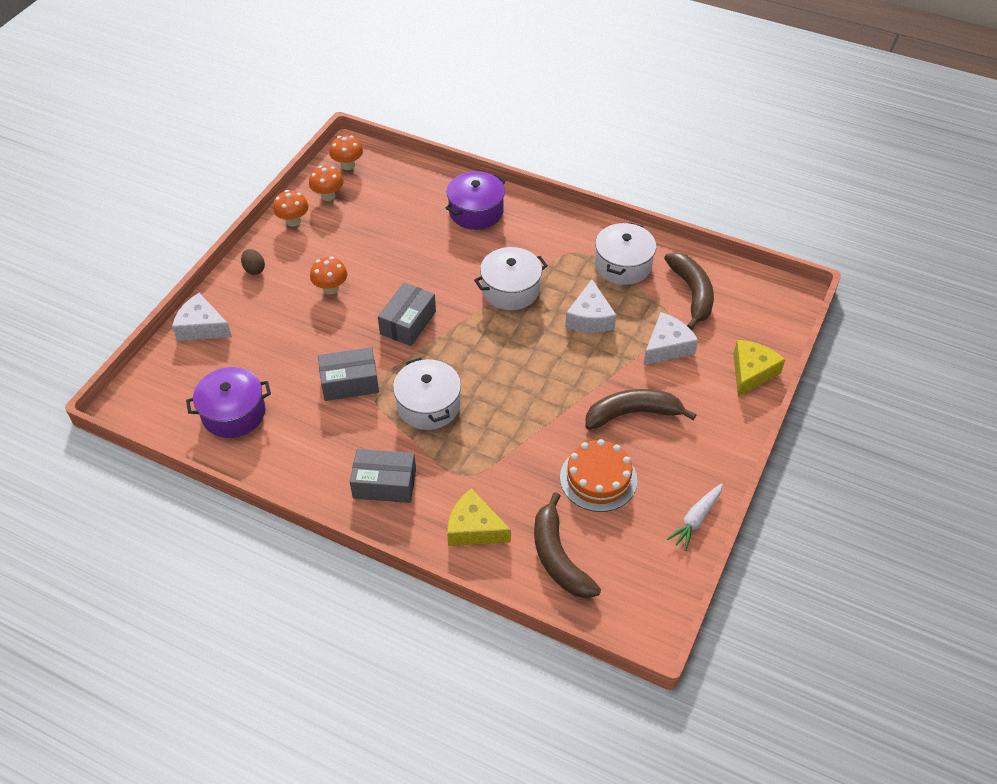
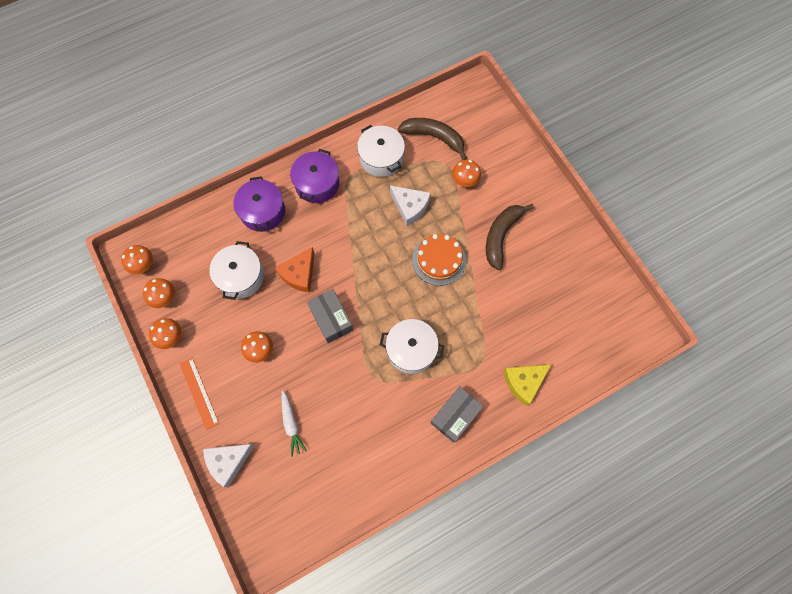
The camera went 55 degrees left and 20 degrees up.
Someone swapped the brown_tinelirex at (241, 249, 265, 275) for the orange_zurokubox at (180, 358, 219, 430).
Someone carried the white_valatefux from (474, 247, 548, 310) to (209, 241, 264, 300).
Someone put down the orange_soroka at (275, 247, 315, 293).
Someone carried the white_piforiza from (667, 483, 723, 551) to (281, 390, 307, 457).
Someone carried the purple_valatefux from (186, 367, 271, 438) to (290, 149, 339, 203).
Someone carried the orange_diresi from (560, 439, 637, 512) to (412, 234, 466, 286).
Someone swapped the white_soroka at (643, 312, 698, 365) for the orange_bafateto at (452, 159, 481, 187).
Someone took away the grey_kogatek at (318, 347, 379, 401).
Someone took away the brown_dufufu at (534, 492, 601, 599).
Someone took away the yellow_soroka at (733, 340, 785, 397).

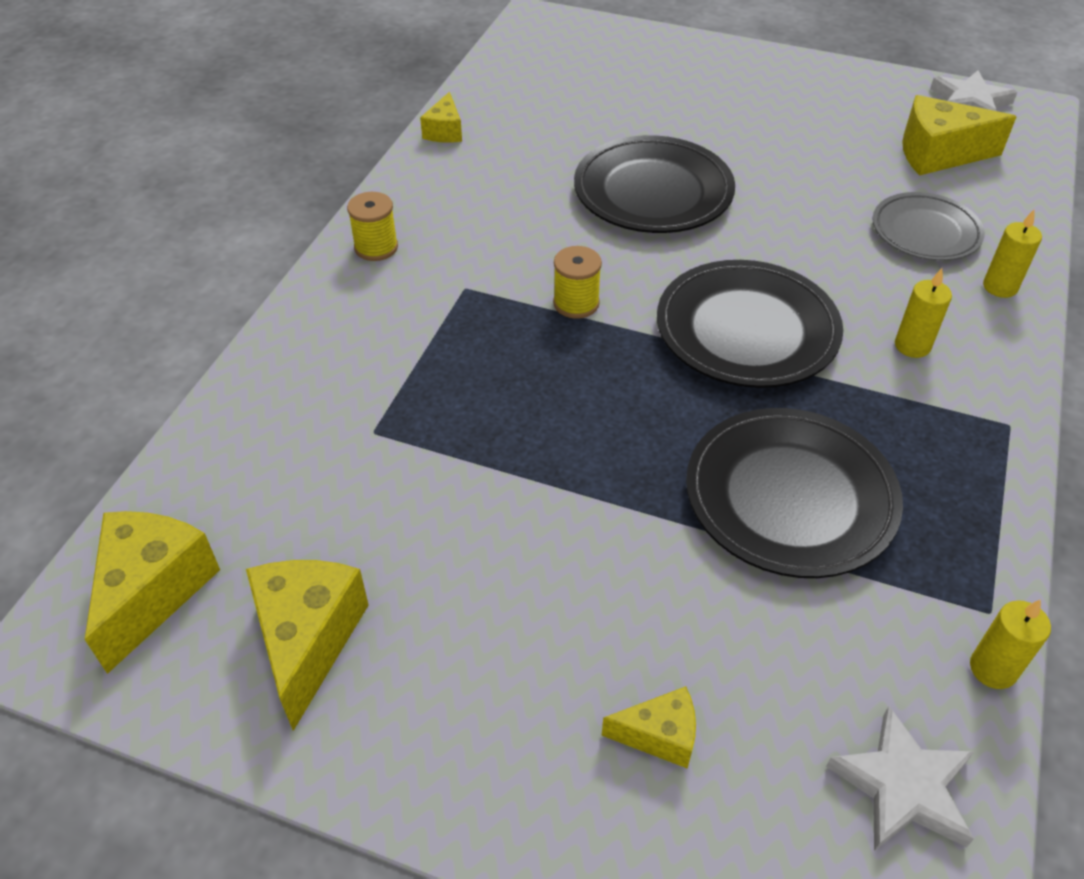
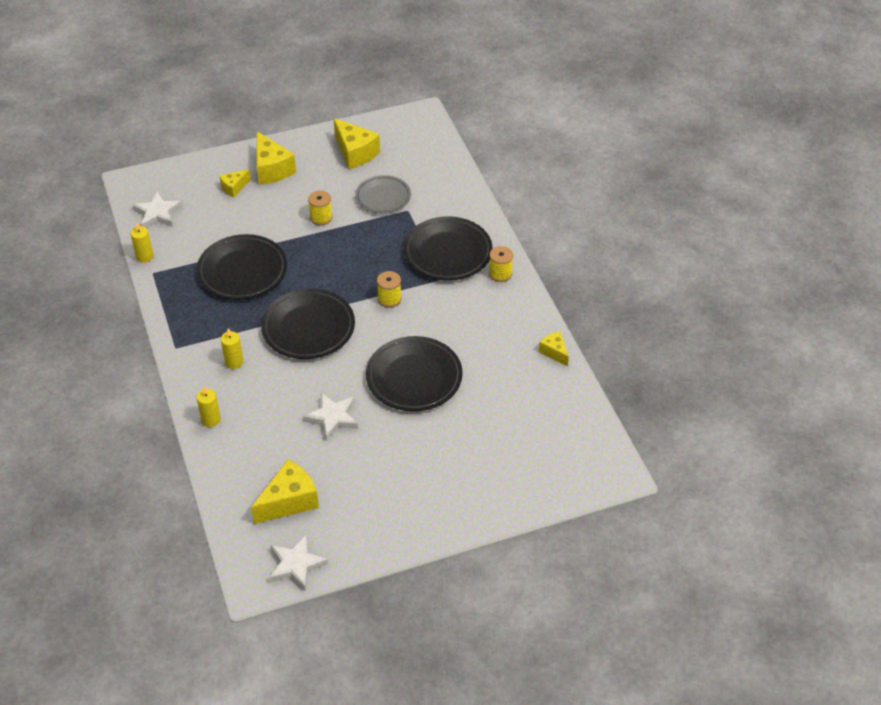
The camera went 140 degrees right and 0 degrees up.
Someone carried the yellow_soroka from (84, 511, 220, 674) to (257, 131, 296, 185).
Someone put down the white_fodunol at (303, 393, 358, 441).
Someone put down the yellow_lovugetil at (308, 191, 332, 225).
Someone carried the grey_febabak from (873, 192, 985, 261) to (355, 175, 411, 214).
Someone put down the black_febabak at (403, 216, 493, 281).

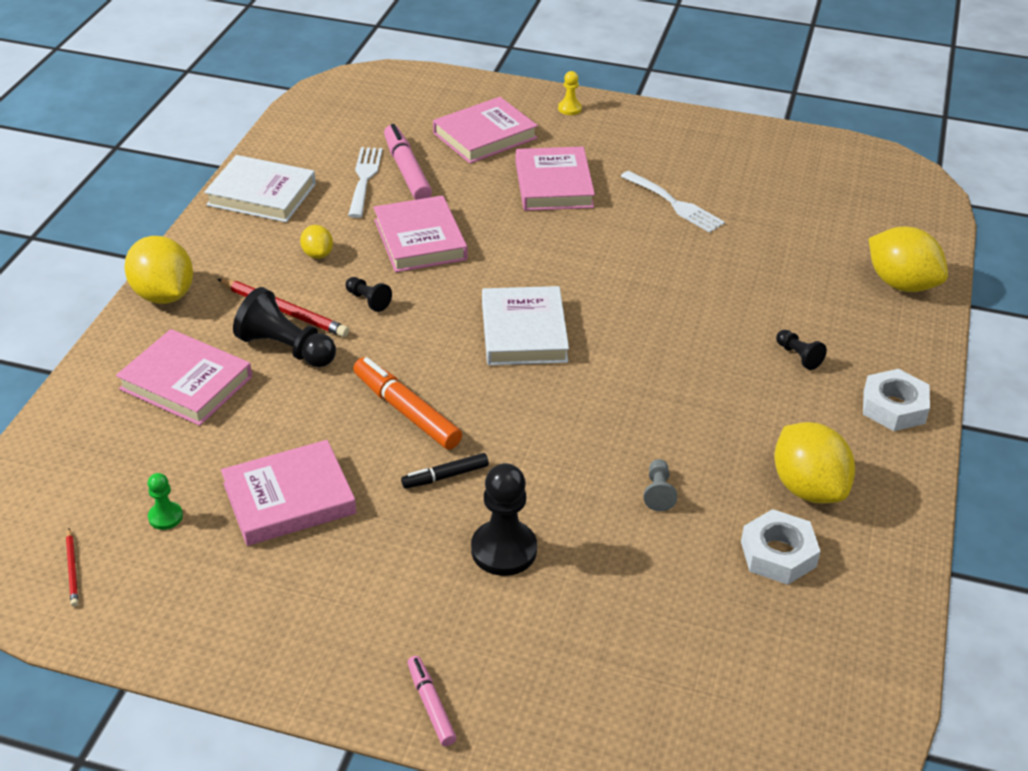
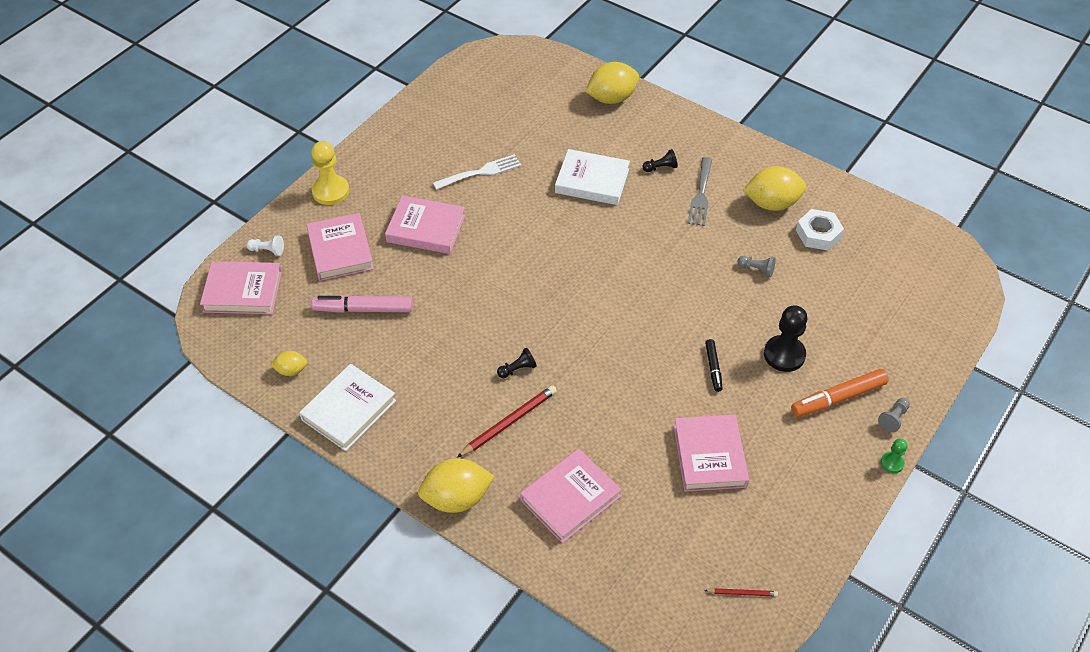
The camera went 70 degrees left and 10 degrees up.
Someone carried the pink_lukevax from (373, 195, 467, 272) to (200, 261, 282, 314).
Someone put down the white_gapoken at (246, 236, 284, 256).
Someone carried the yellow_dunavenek from (300, 225, 333, 259) to (270, 351, 307, 376).
Someone scaled the yellow_gapoken at (558, 71, 582, 115) by 1.92.
Someone carried the white_lukevax from (482, 286, 569, 365) to (555, 149, 630, 205).
Someone put down the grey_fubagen at (687, 157, 712, 226).
Someone carried the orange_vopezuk from (353, 357, 462, 449) to (791, 369, 889, 417).
Someone swapped the pink_vopezuk at (407, 656, 457, 746) for the grey_gapoken at (878, 398, 910, 432).
Someone carried the green_gapoken from (148, 473, 183, 530) to (881, 439, 907, 473).
Someone took away the black_gapoken at (233, 287, 336, 367).
Someone took away the white_fubagen at (348, 147, 383, 218).
Someone took away the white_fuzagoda at (863, 369, 930, 431).

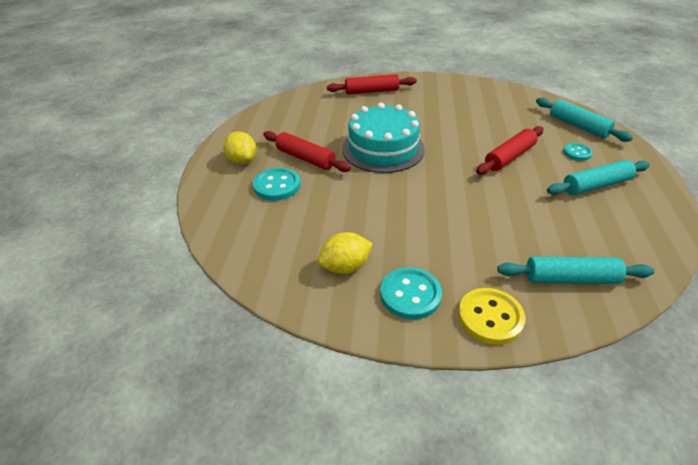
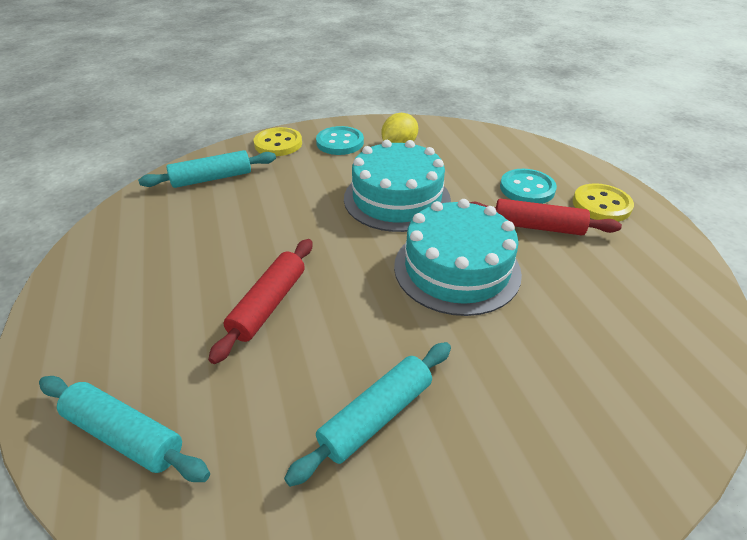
The camera went 155 degrees right and 0 degrees up.
Someone carried the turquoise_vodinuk from (547, 160, 650, 195) to (284, 342, 451, 487).
Someone put down the turquoise_diresi at (344, 140, 451, 232).
Someone swapped the yellow_dunavenek at (224, 131, 256, 164) for the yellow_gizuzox at (573, 183, 634, 222).
Someone took away the red_vodinuk at (327, 74, 417, 95).
Someone took away the turquoise_gizuzox at (564, 143, 593, 161).

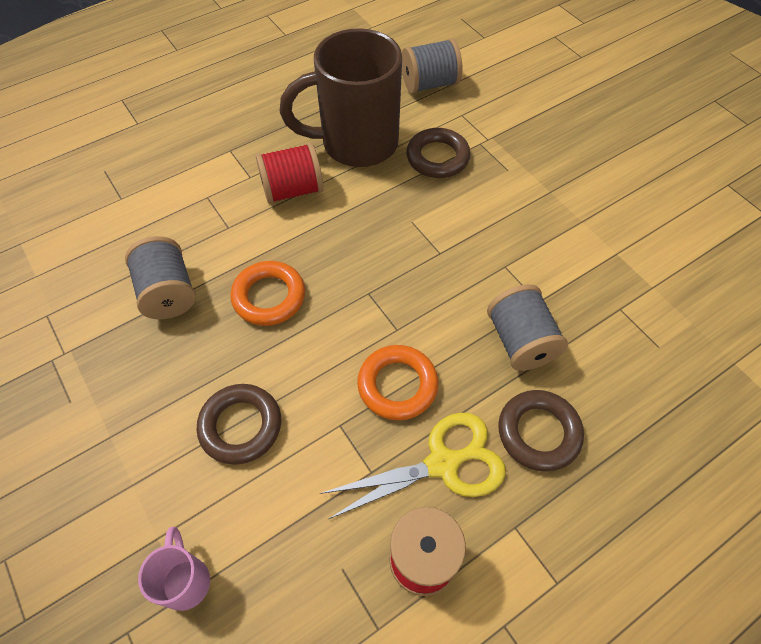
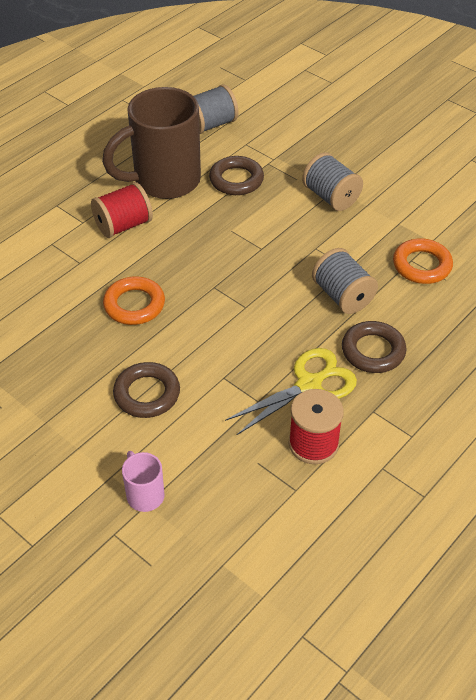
The camera went 15 degrees left and 10 degrees down.
Someone carried the grey_lovugetil from (125, 236, 196, 319) to (302, 152, 363, 211).
Someone carried the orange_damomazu from (357, 345, 438, 420) to (393, 238, 453, 284).

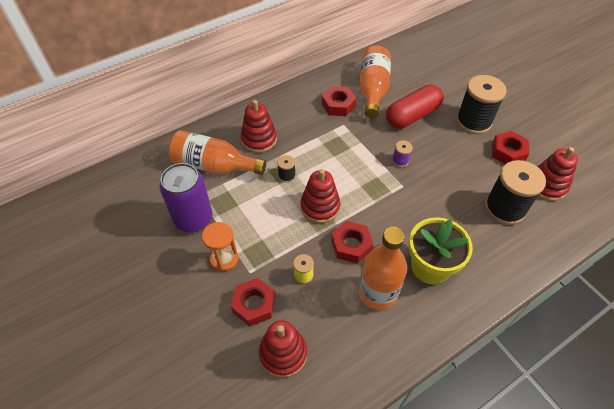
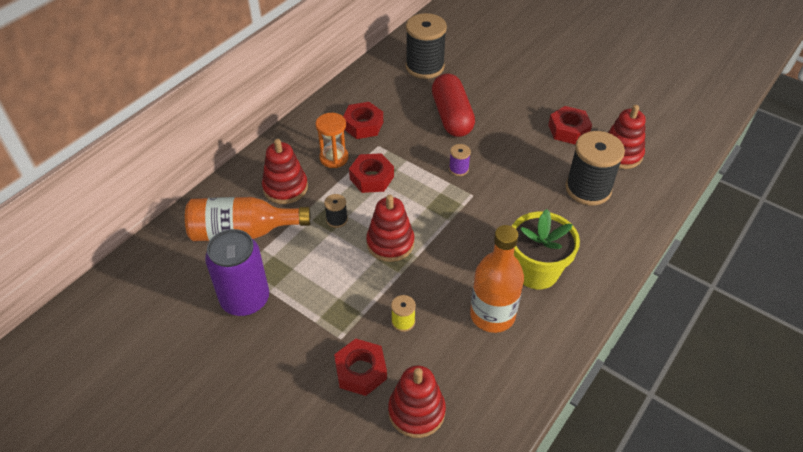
The camera went 20 degrees left and 5 degrees down.
Someone carried the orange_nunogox from (202, 222, 238, 272) to (316, 113, 349, 168).
Someone carried the red_fuzagoda from (331, 221, 374, 264) to (349, 153, 394, 193).
Someone carried the black_lovugetil from (456, 75, 506, 134) to (406, 13, 447, 79).
Someone rotated the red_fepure at (386, 84, 443, 129) by 45 degrees counterclockwise.
Someone took away the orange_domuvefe at (359, 45, 391, 119).

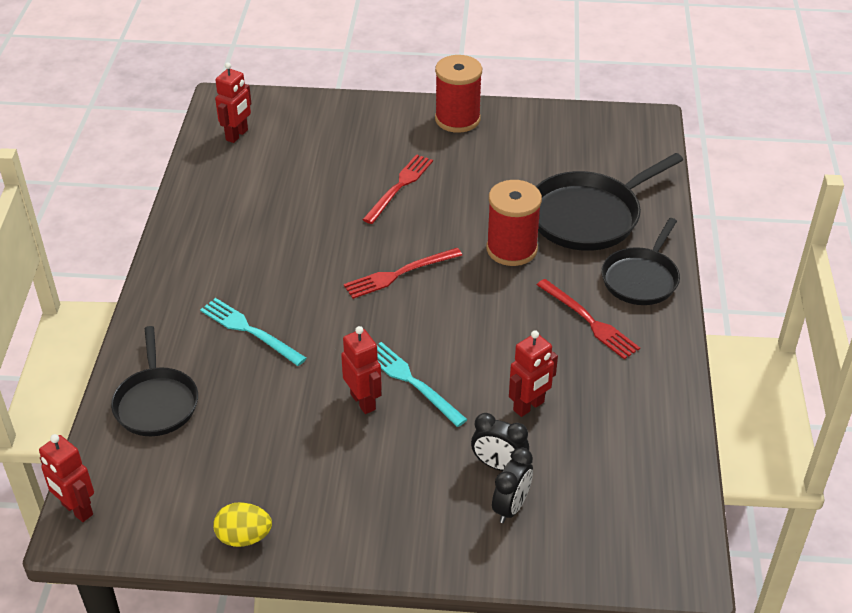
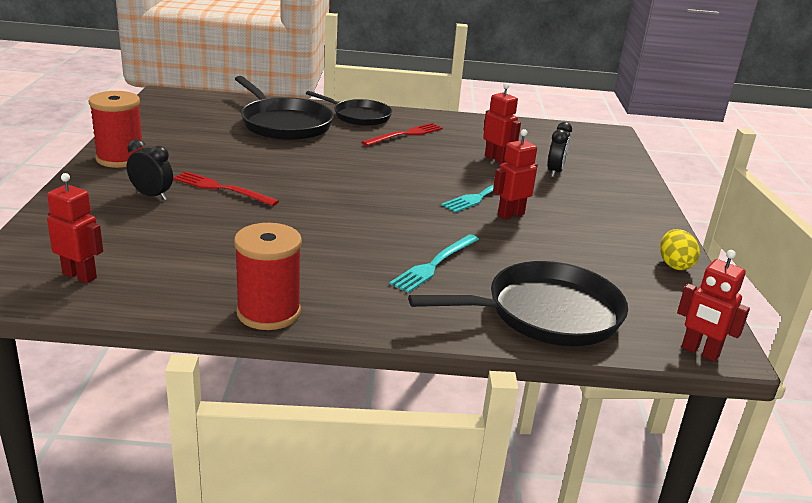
The camera went 95 degrees left and 15 degrees down.
Someone carried the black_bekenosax from (492, 447, 533, 523) to (127, 139, 173, 200).
Someone carried the red_lovugetil from (486, 180, 542, 266) to (234, 223, 302, 330).
Someone scaled the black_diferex at (111, 326, 198, 436) by 1.51.
Someone rotated the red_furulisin at (39, 434, 94, 522) by 90 degrees clockwise.
Someone took away the red_fubagen at (344, 248, 462, 299).

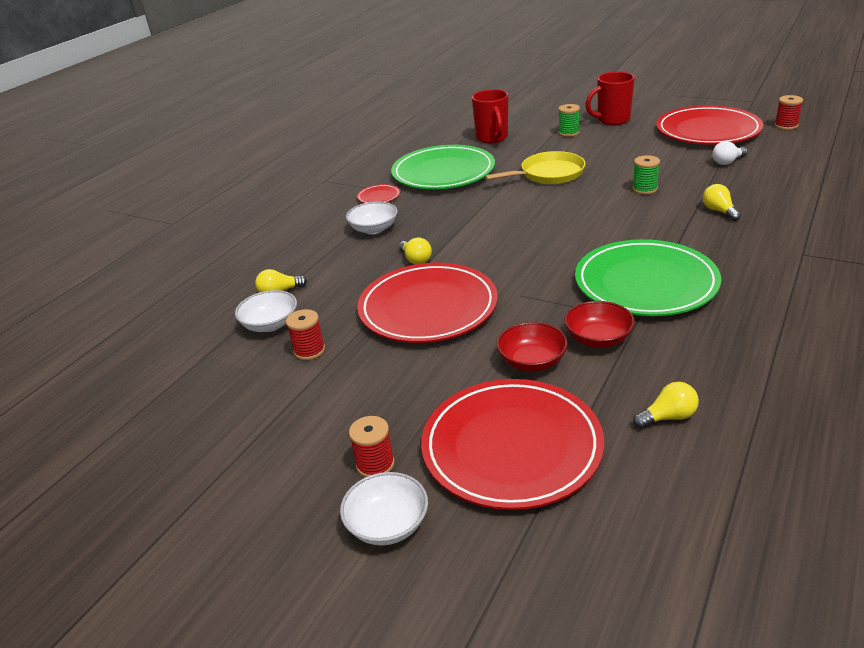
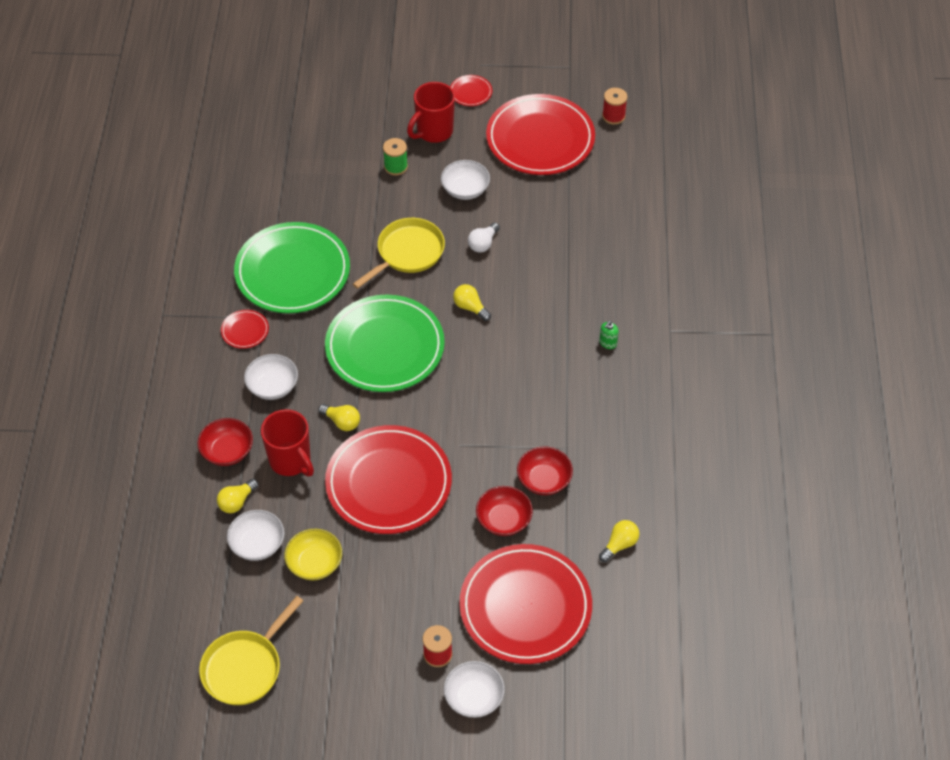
The camera went 30 degrees left and 20 degrees up.
Someone put down the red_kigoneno at (197, 418, 253, 466).
Someone put down the yellow_diferex at (199, 596, 303, 705).
Someone carried the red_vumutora from (472, 89, 508, 143) to (261, 409, 314, 476).
Someone swapped the red_lovugetil at (286, 309, 325, 360) for the yellow_kigoneno at (284, 529, 342, 580).
Someone carried the green_febabak from (575, 239, 721, 316) to (325, 295, 445, 392).
Someone put down the white_kigoneno at (441, 160, 490, 200).
Someone put down the red_febabak at (450, 75, 492, 106).
Someone carried the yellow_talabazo from (703, 184, 741, 221) to (453, 284, 491, 321).
Someone carried the white_talabazo from (712, 141, 748, 165) to (468, 223, 500, 253).
Someone put down the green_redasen at (599, 321, 619, 349).
Someone took away the green_lovugetil at (632, 155, 660, 194).

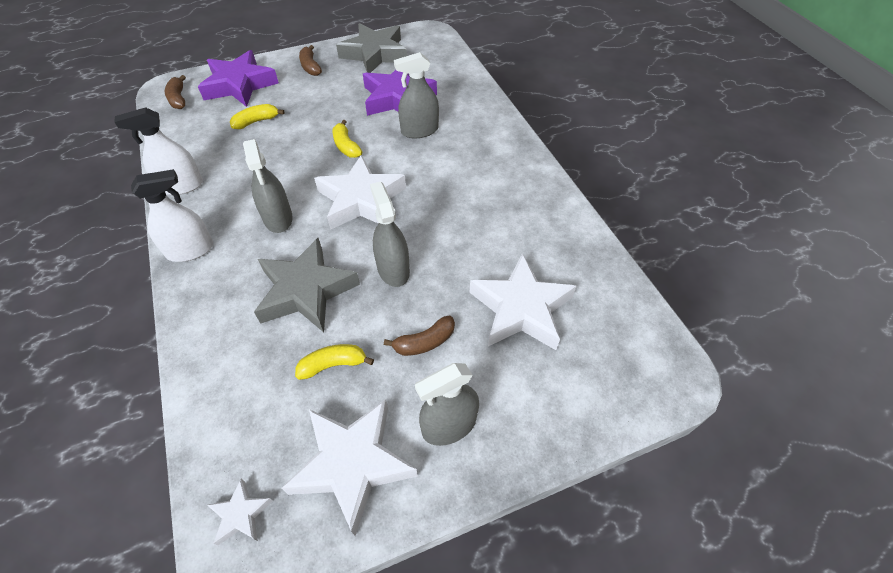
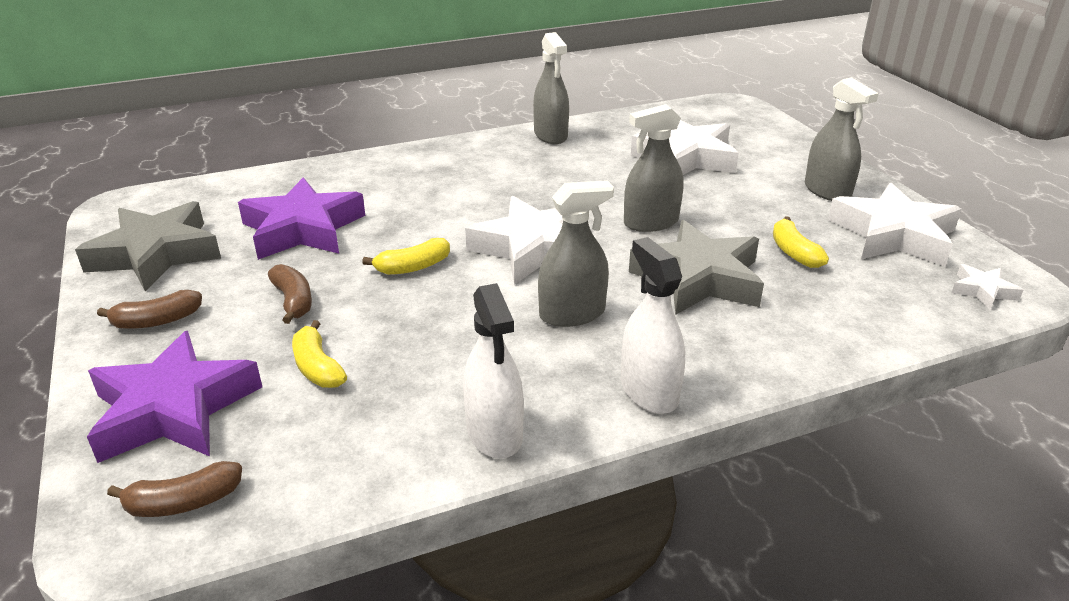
The camera went 90 degrees left and 20 degrees down.
Someone carried the brown_dufufu from (384, 316, 455, 356) to (268, 264, 312, 324).
Someone carried the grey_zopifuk from (394, 52, 439, 139) to (533, 32, 569, 144).

